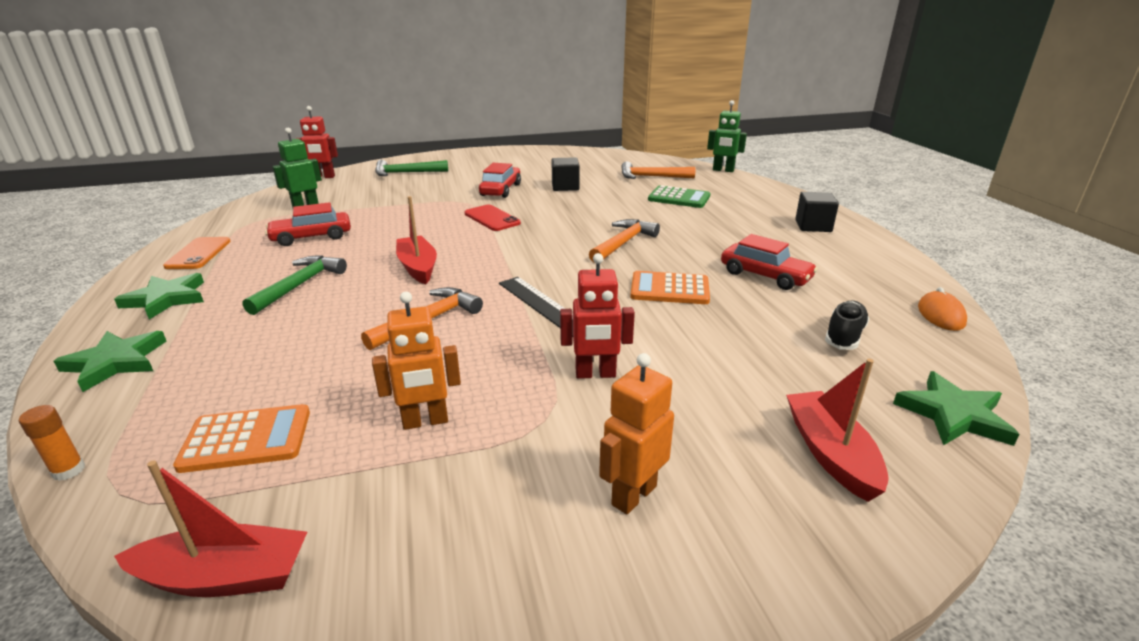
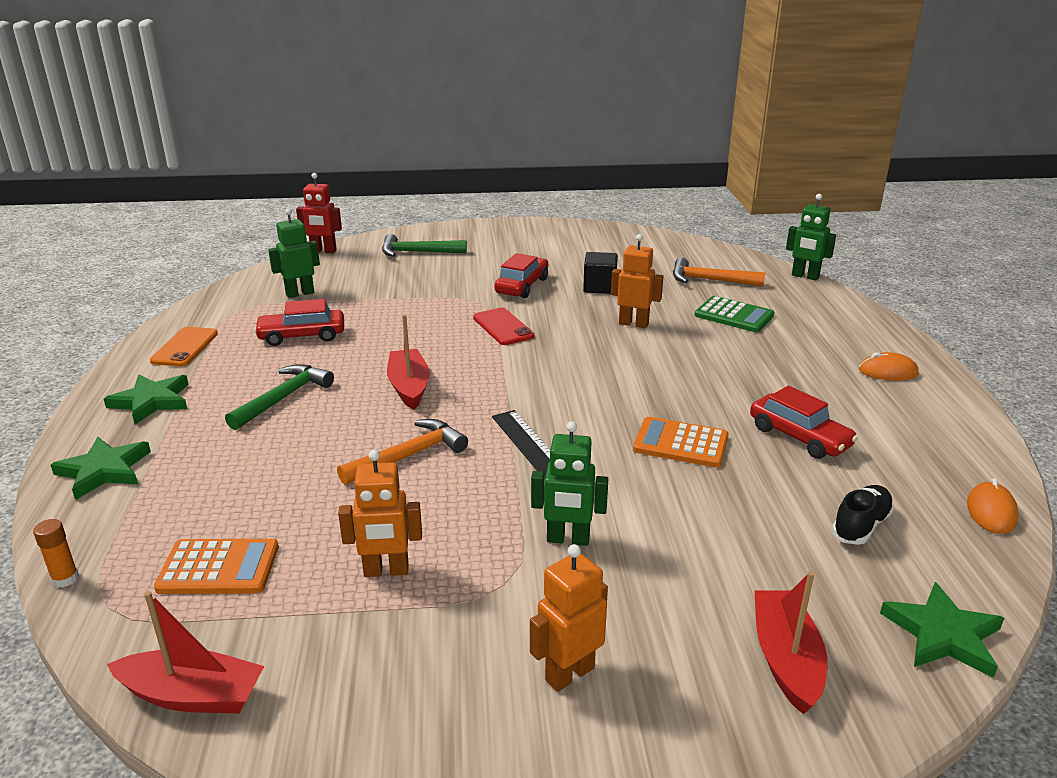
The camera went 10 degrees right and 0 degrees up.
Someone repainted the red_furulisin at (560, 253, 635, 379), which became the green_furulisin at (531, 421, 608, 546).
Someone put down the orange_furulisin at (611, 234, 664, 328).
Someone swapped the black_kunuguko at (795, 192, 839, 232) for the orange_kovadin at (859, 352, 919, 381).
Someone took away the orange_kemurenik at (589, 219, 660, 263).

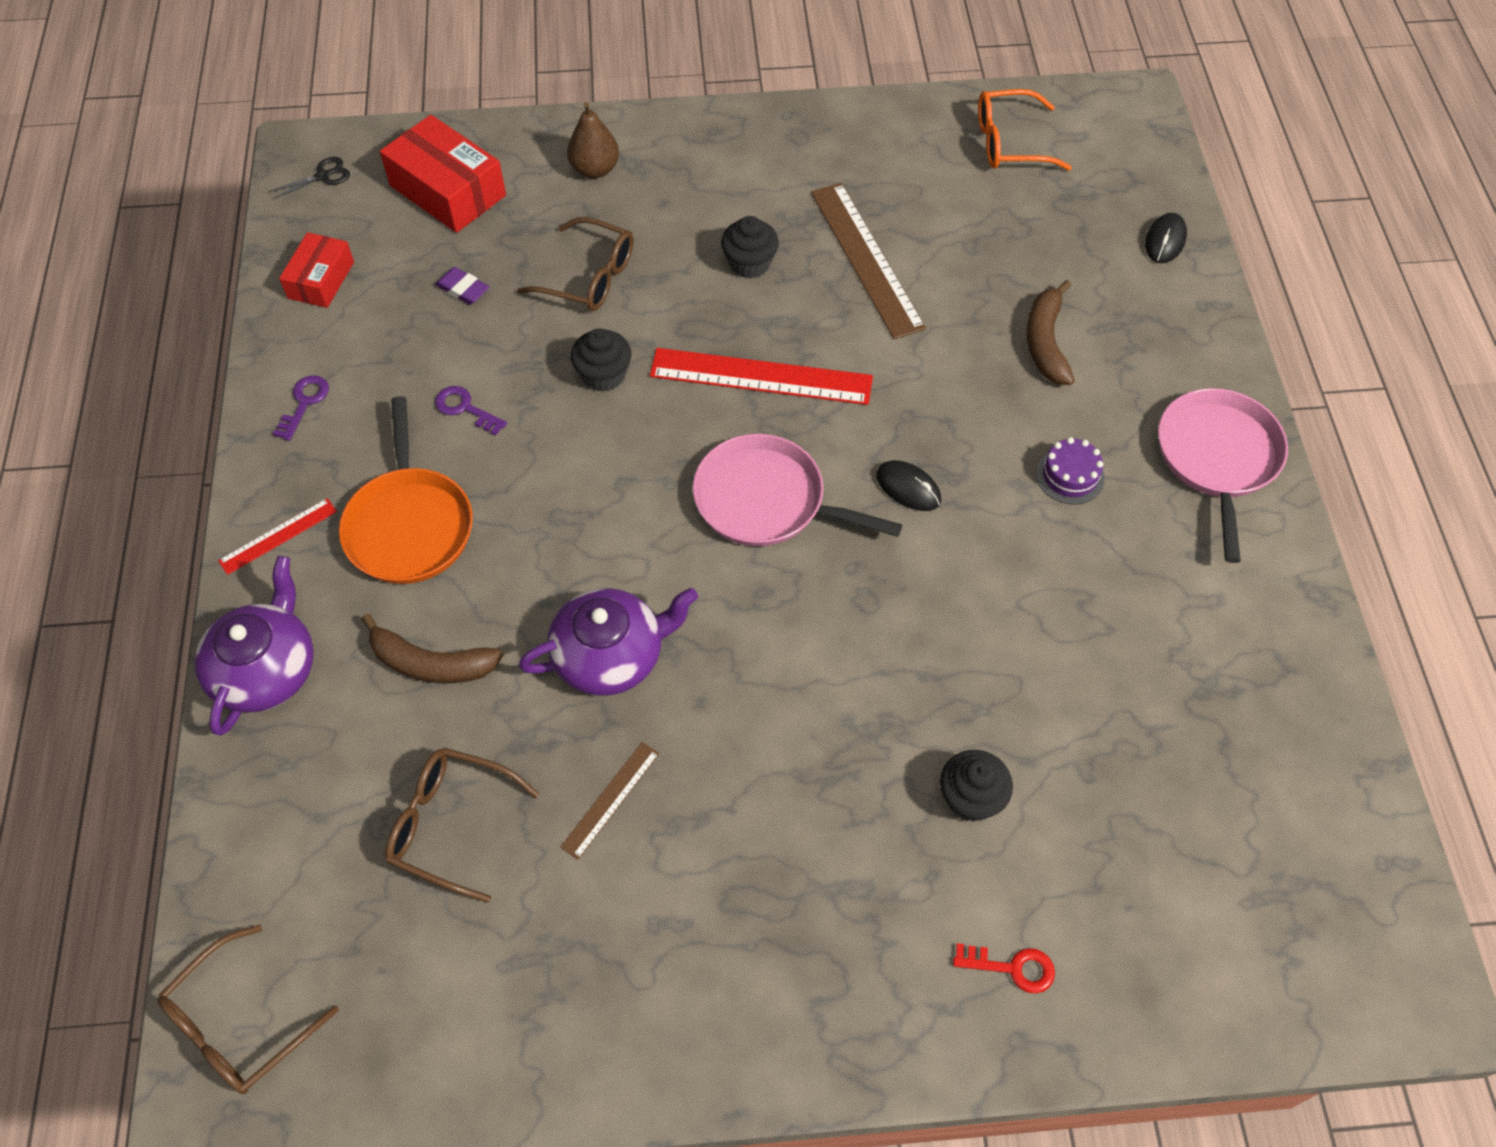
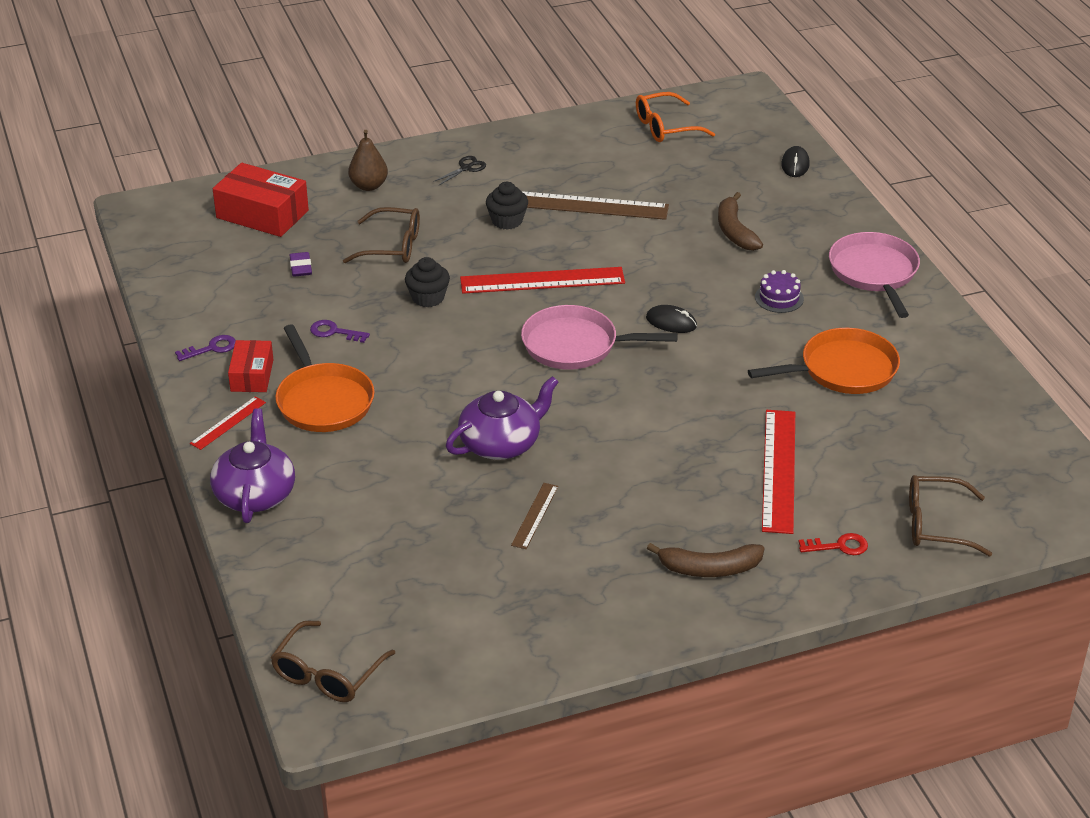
The camera went 15 degrees left and 20 degrees down.
Someone rotated the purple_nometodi at (273, 375, 329, 441) by 60 degrees clockwise.
Someone carried the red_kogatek from (279, 232, 354, 308) to (228, 340, 274, 392).
Someone rotated the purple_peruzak at (435, 267, 489, 305) by 60 degrees clockwise.
Someone carried the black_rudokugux from (268, 157, 350, 199) to (433, 156, 486, 185).
Someone rotated the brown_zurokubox at (811, 183, 926, 339) by 45 degrees counterclockwise.
Someone carried the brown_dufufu from (362, 614, 503, 683) to (647, 543, 764, 577).
Someone put down the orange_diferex at (748, 328, 900, 394).
Someone swapped the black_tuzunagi at (940, 750, 1013, 822) for the red_zurokubox at (762, 410, 795, 534).
Someone carried the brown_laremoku from (385, 748, 539, 903) to (909, 475, 992, 557).

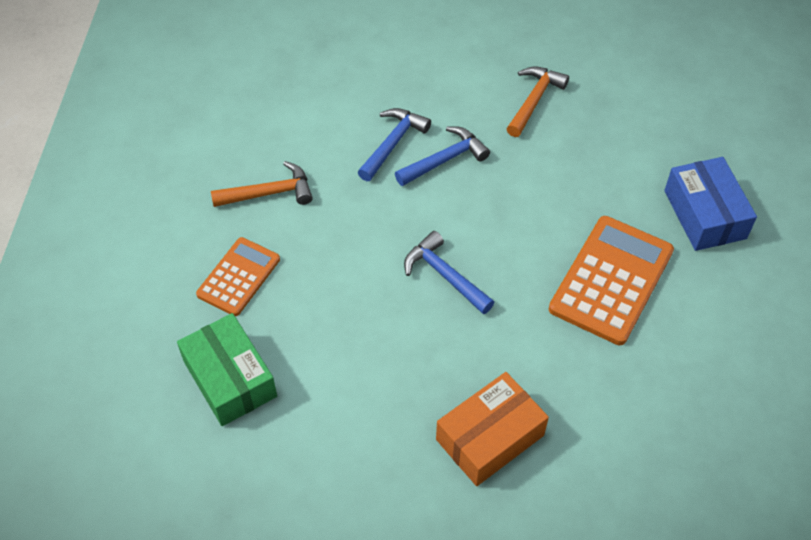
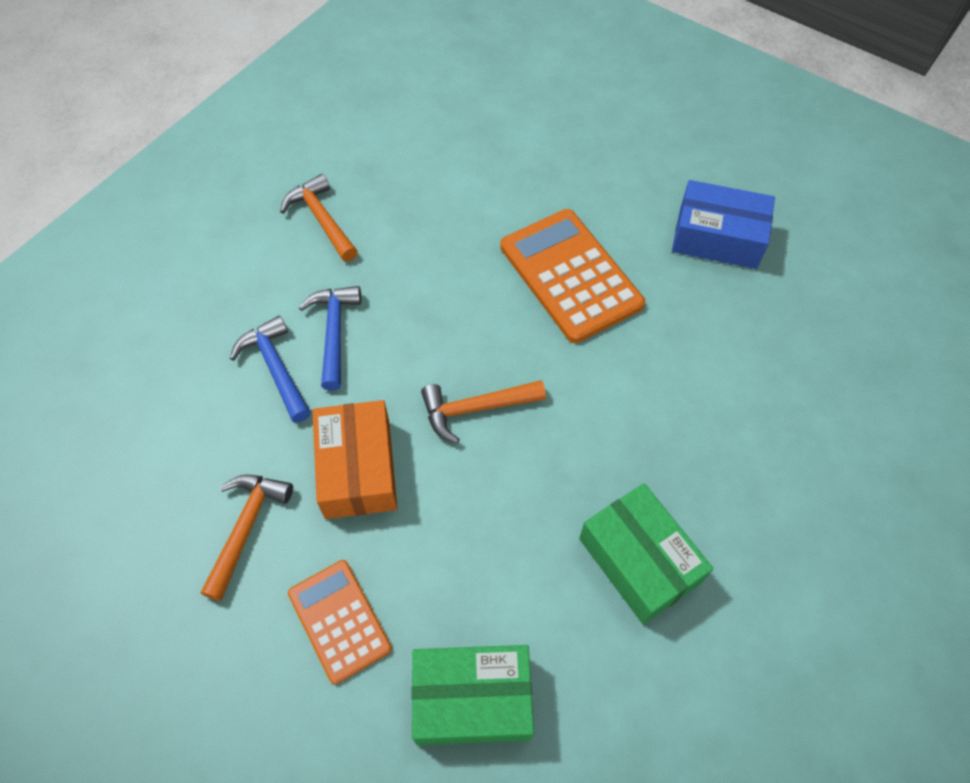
The camera went 60 degrees left and 5 degrees up.
Someone carried the orange_kogatek from (436, 372, 549, 486) to (312, 400, 397, 519).
Someone repainted the blue_kemurenik at (404, 231, 495, 314), which became the orange_kemurenik at (421, 380, 546, 444).
Someone put down the green_kogatek at (579, 483, 713, 625).
Someone carried the blue_kogatek from (664, 157, 757, 251) to (672, 180, 775, 269).

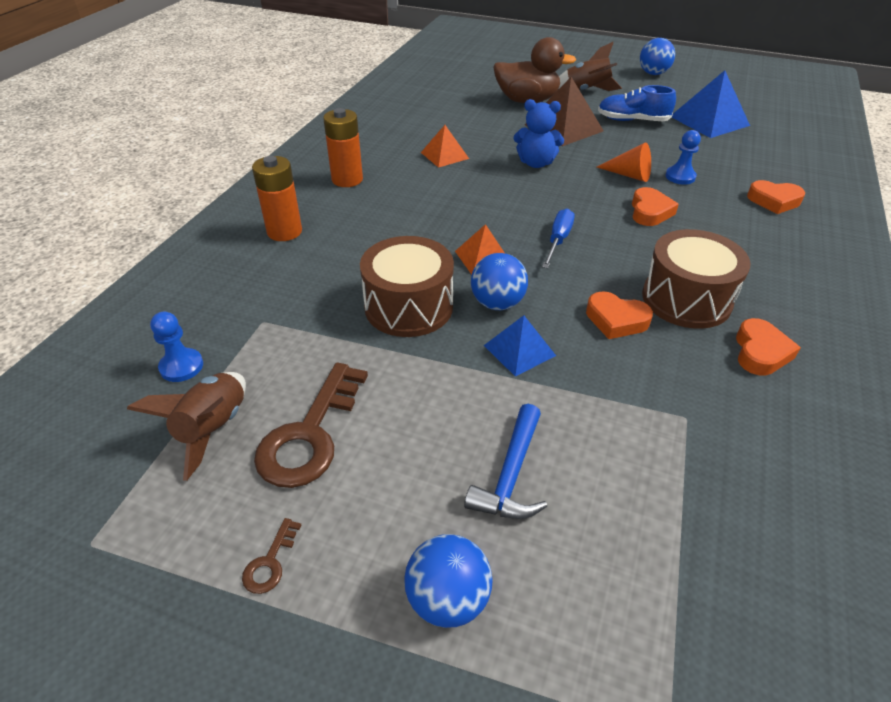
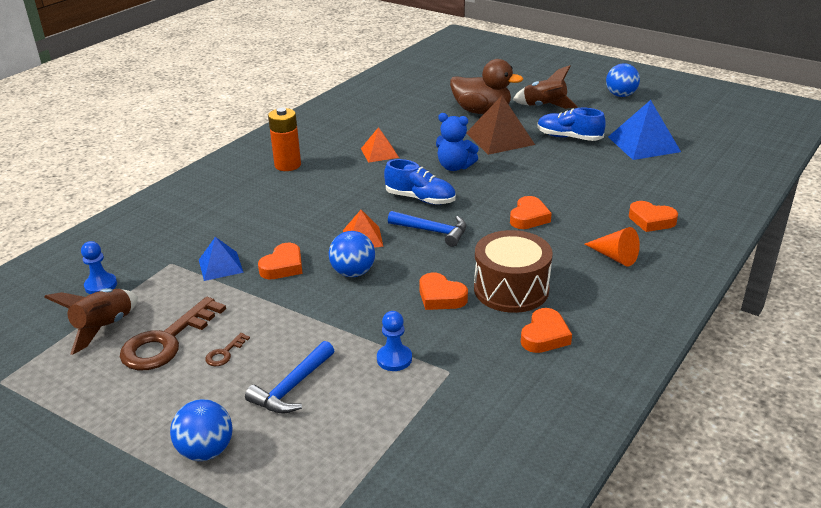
The camera went 15 degrees right and 10 degrees down.
Someone carried the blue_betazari from (484, 315, 556, 377) to (199, 237, 244, 281).
Someone carried the brown_nometodi from (242, 518, 301, 594) to (205, 333, 250, 366).
Someone swapped the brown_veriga at (360, 236, 454, 337) for the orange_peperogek at (258, 243, 303, 279).
Someone carried the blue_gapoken from (666, 130, 701, 184) to (377, 311, 412, 371).
Someone put down the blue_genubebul at (384, 159, 456, 205).
Someone swapped the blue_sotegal at (542, 209, 575, 268) for the blue_kemurenik at (388, 211, 466, 247).
Someone carried the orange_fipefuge from (597, 143, 651, 182) to (585, 227, 640, 266).
Someone took away the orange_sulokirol at (252, 156, 302, 241).

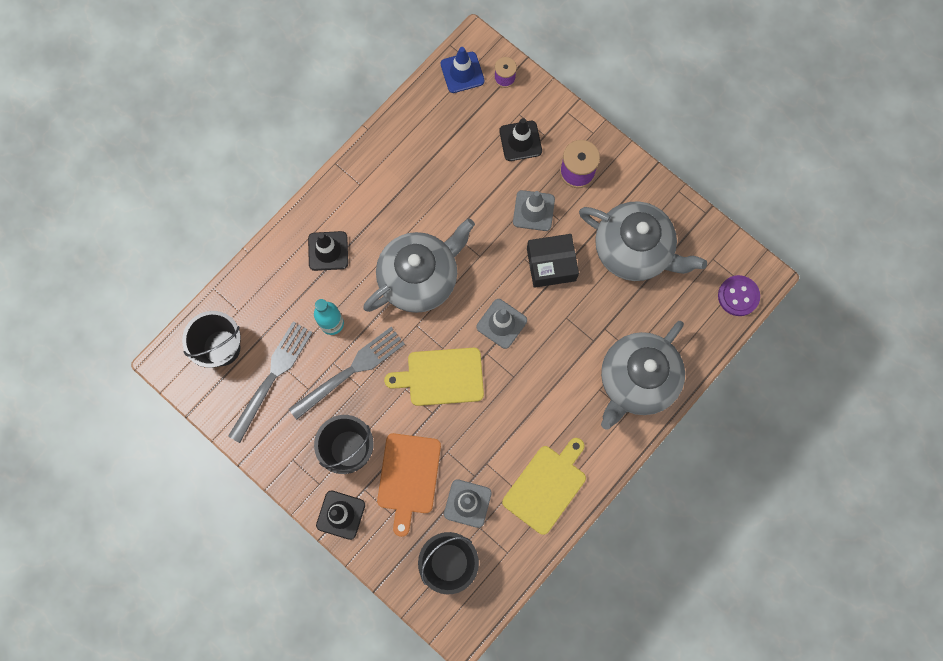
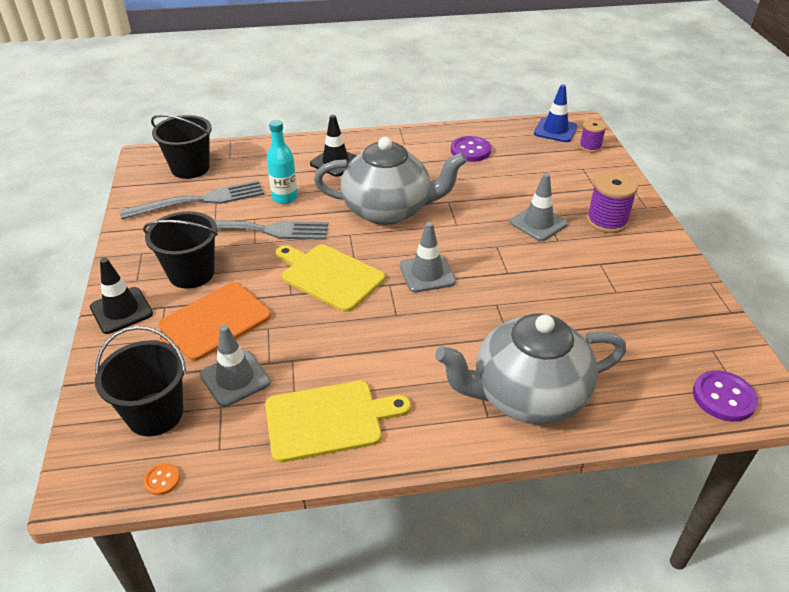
The camera went 40 degrees right and 35 degrees down.
Someone put down the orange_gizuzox at (143, 463, 180, 495).
Someone put down the purple_gizuzox at (451, 136, 491, 162).
Someone took away the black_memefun at (499, 118, 542, 161).
Someone took away the black_kogatek at (527, 234, 579, 288).
Someone took away the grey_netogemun at (579, 201, 707, 281).

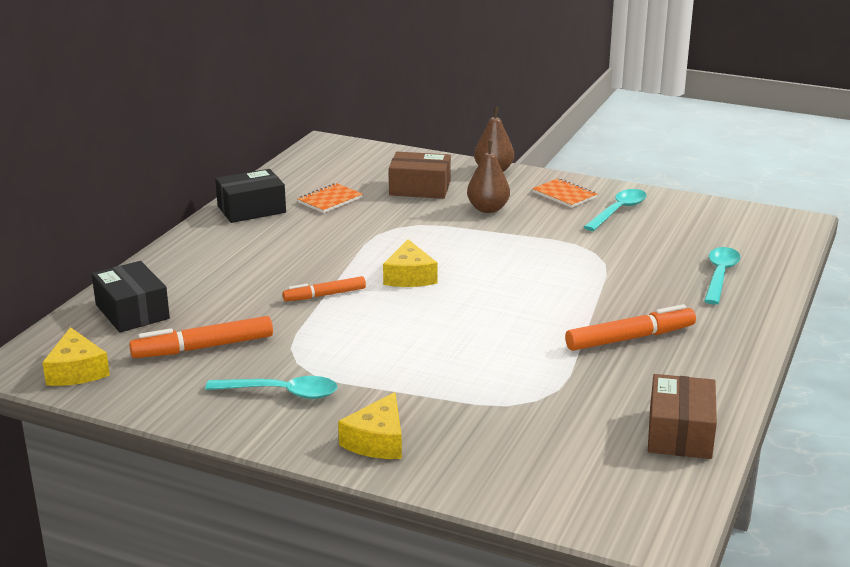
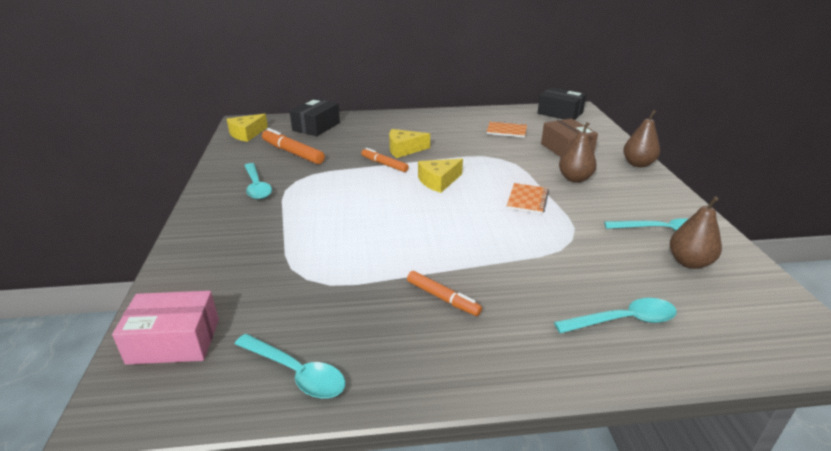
The camera went 60 degrees right and 5 degrees up.
Someone put down the pink_kogatek at (112, 291, 219, 365).
Someone swapped the brown_kogatek at (648, 374, 717, 459) for the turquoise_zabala at (234, 334, 346, 398).
Someone carried the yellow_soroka from (338, 392, 402, 459) to (389, 129, 430, 158).
Someone scaled the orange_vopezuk at (565, 304, 696, 351) by 0.64.
Someone carried the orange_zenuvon from (532, 178, 597, 208) to (507, 183, 549, 214).
Someone carried the black_kogatek from (215, 169, 286, 223) to (538, 87, 586, 120).
Someone put down the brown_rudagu at (670, 196, 722, 269).

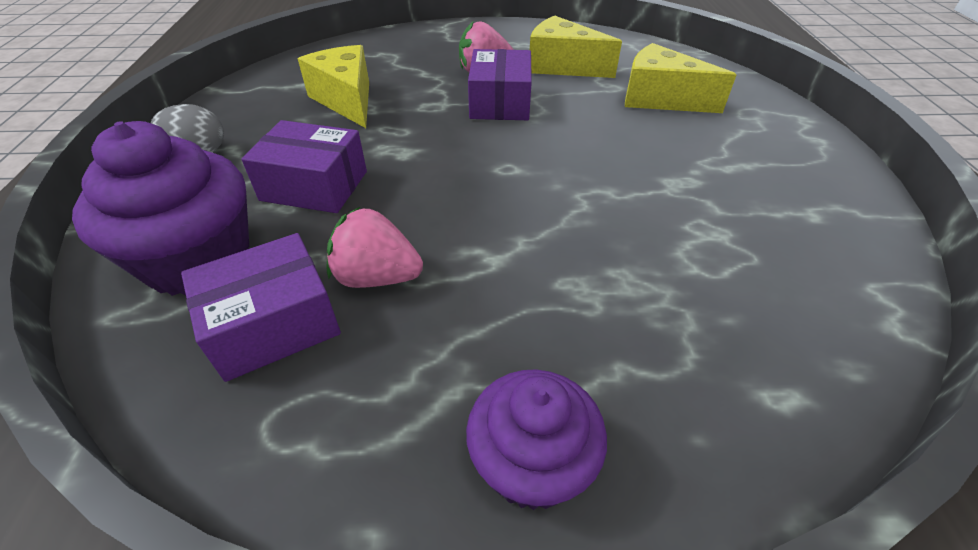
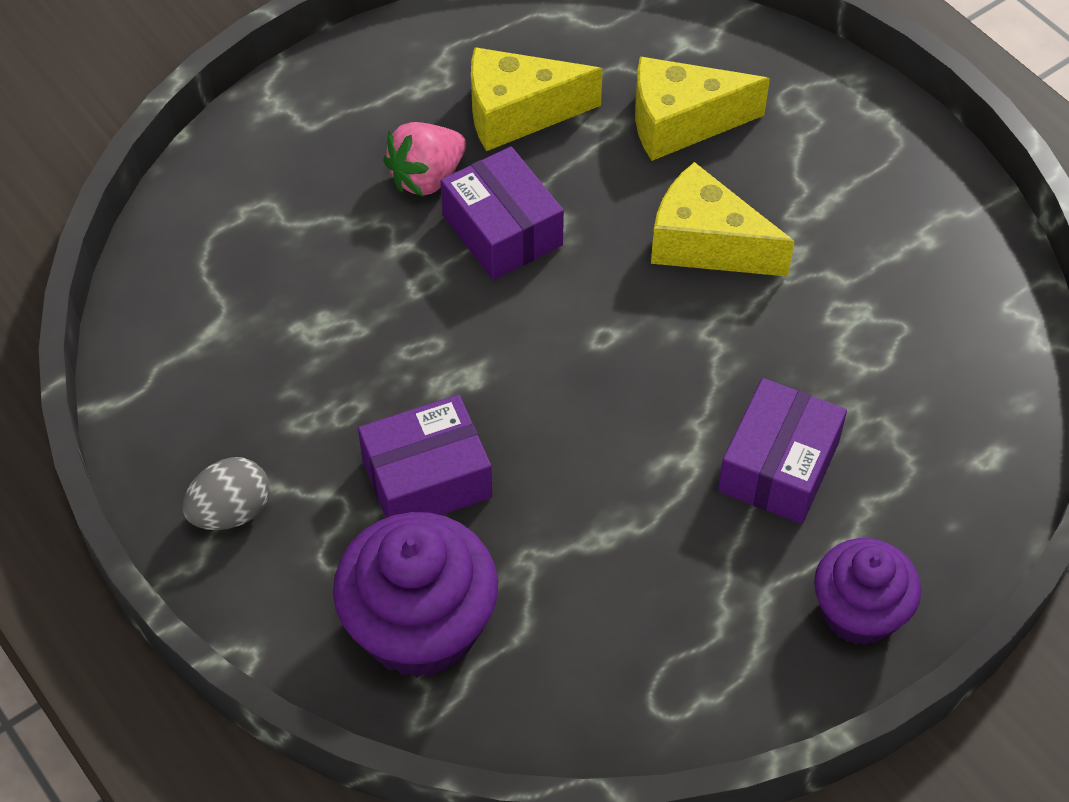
The camera went 35 degrees left and 10 degrees up.
Someone carried the yellow_soroka from (298, 45, 369, 128) to (651, 162, 795, 277).
Someone carried the purple_kogatek from (181, 233, 341, 382) to (718, 378, 847, 524).
Someone took away the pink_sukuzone at (326, 207, 423, 288).

